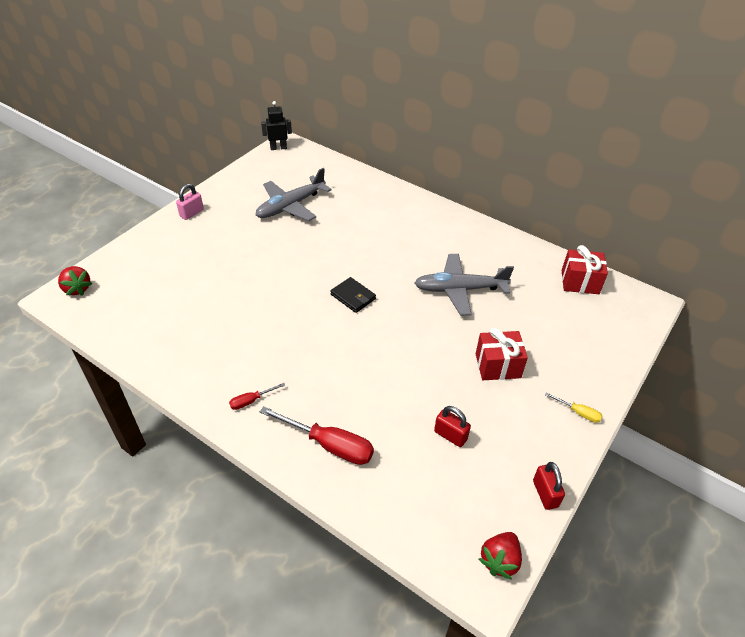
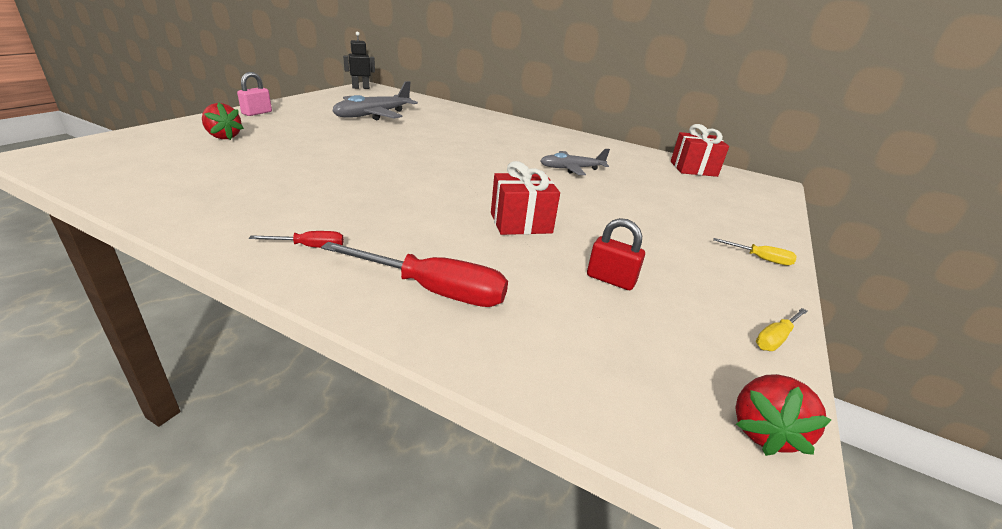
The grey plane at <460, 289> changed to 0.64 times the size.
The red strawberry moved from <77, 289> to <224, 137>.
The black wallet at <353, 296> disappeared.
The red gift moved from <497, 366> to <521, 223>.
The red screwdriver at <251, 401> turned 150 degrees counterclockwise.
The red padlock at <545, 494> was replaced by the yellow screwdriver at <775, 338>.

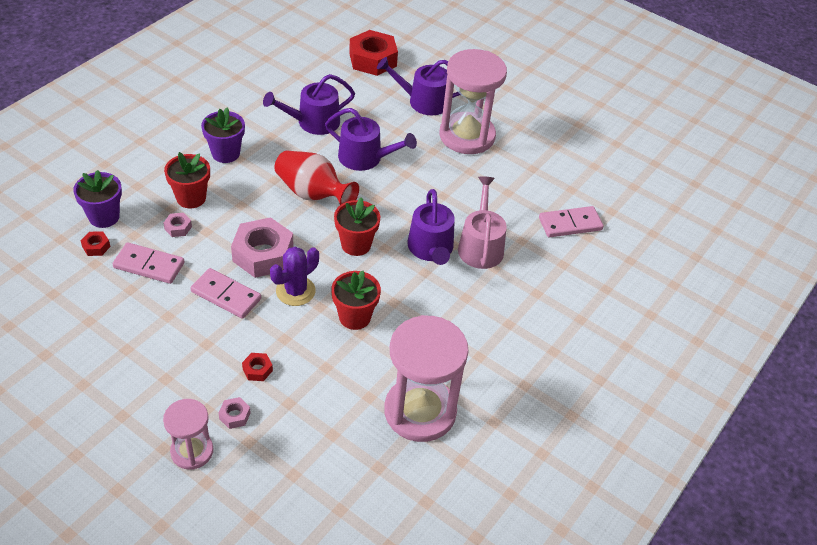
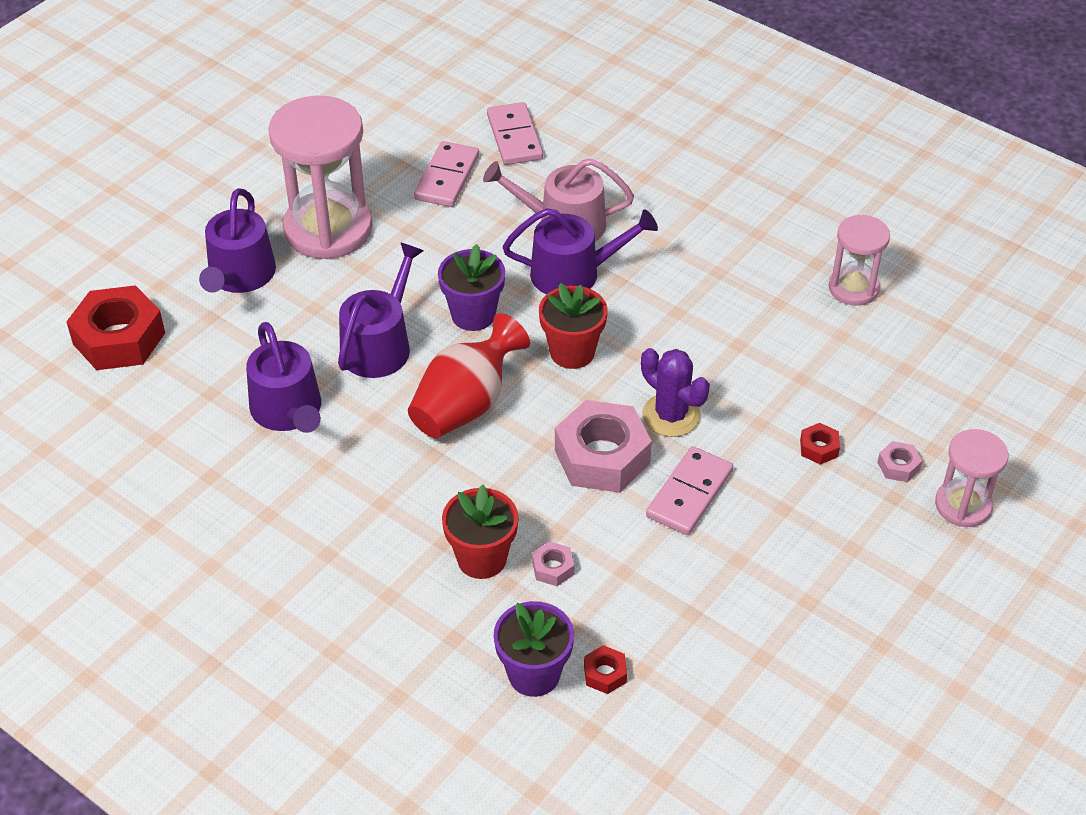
The purple flower pot moved from <226, 153> to <473, 315>.
The pink domino moved from <149, 265> to <447, 177>.
The red flower pot at <354, 317> disappeared.
The pink hourglass at <420, 411> changed to 0.55 times the size.

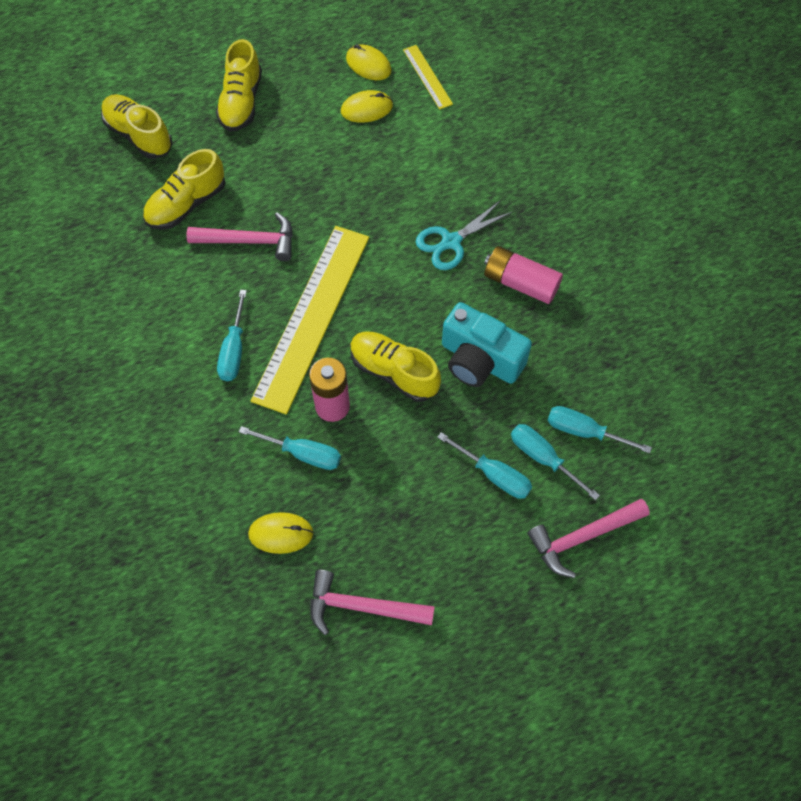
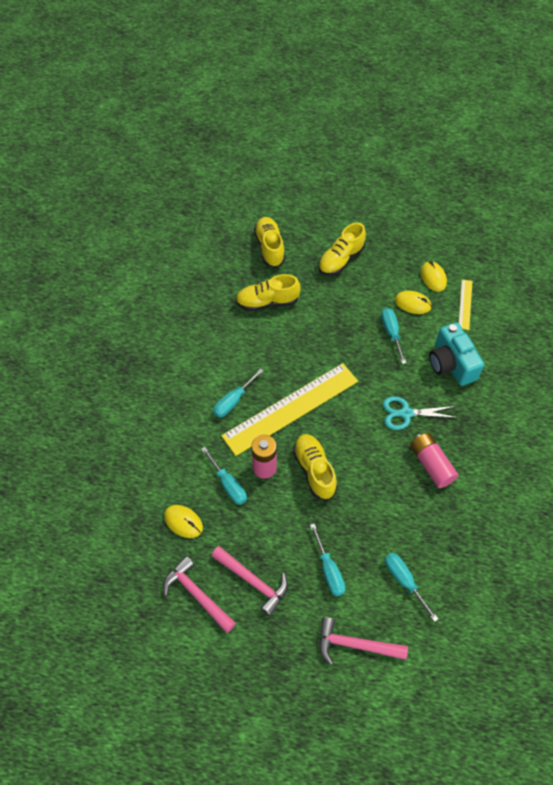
The pink hammer moved from <250, 241> to <253, 581>.
The turquoise camera moved from <479, 360> to <451, 364>.
The turquoise screwdriver moved from <543, 458> to <391, 333>.

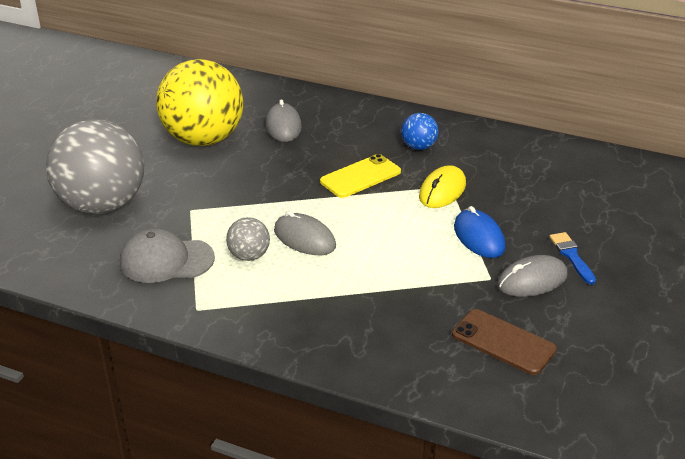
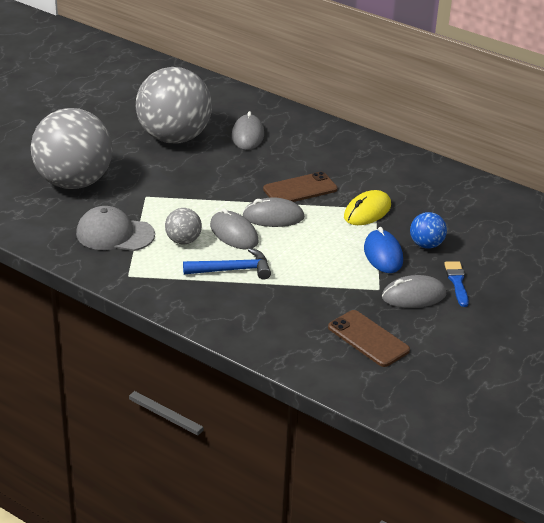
The yellow ball at <203, 139> became the grey ball at <174, 138>.
The blue ball moved from <418, 147> to <426, 245>.
The yellow phone at <360, 176> became the brown phone at <300, 189>.
The grey mouse at <273, 217> appeared.
The blue hammer at <232, 270> appeared.

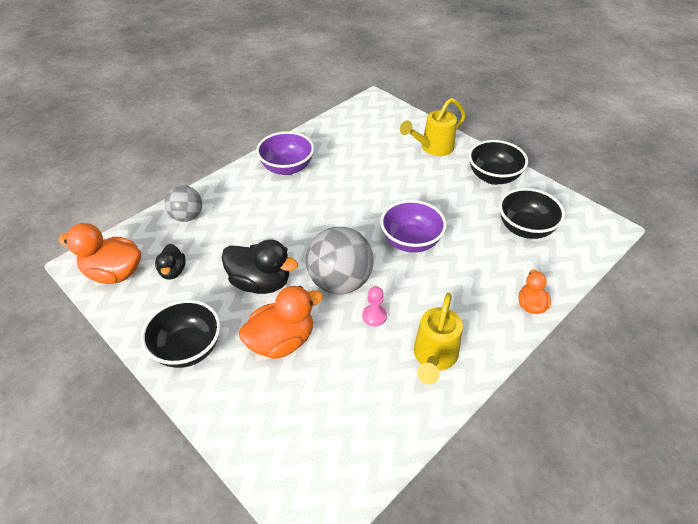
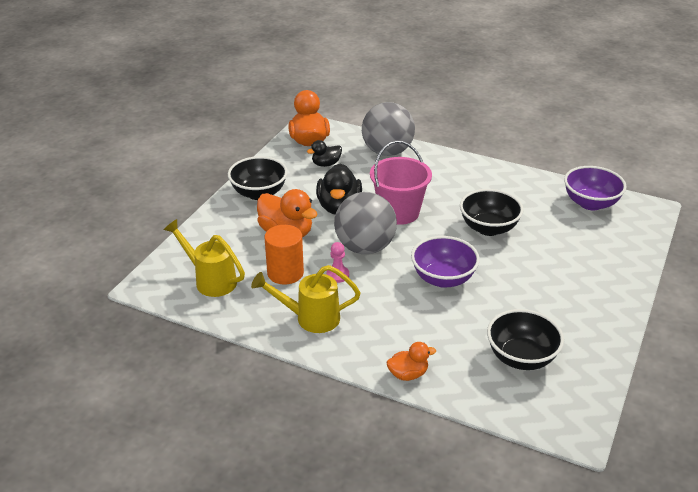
The yellow watering can moved from <432, 148> to <210, 280>.
The purple bowl moved from <287, 168> to <590, 203>.
The black bowl moved from <493, 177> to <488, 228>.
The grey ball at <187, 216> changed to 1.65 times the size.
The pink bucket at <399, 212> appeared.
The orange cylinder at <285, 273> appeared.

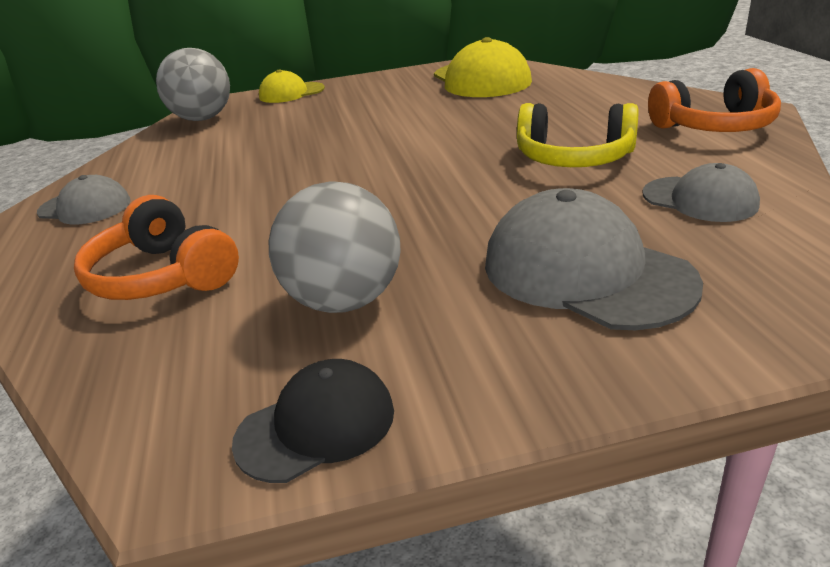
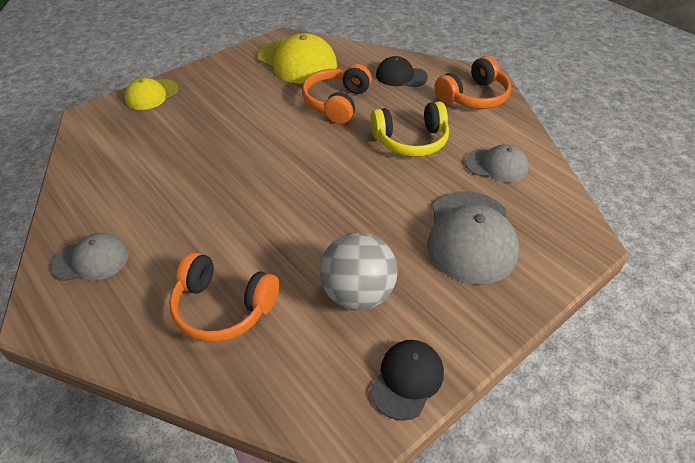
The grey ball at <202, 118> disappeared.
The grey cap at <585, 272> turned 105 degrees counterclockwise.
The black cap at <401, 76> appeared.
The orange headphones at <337, 103> appeared.

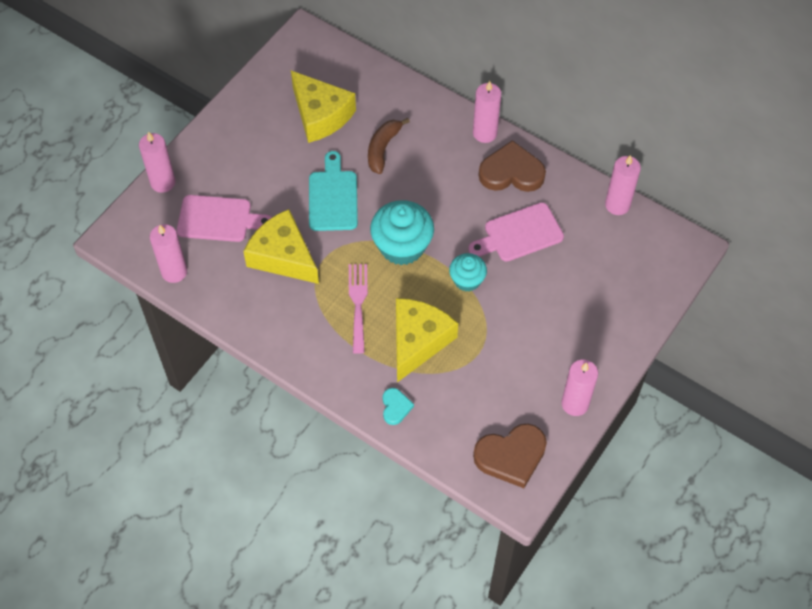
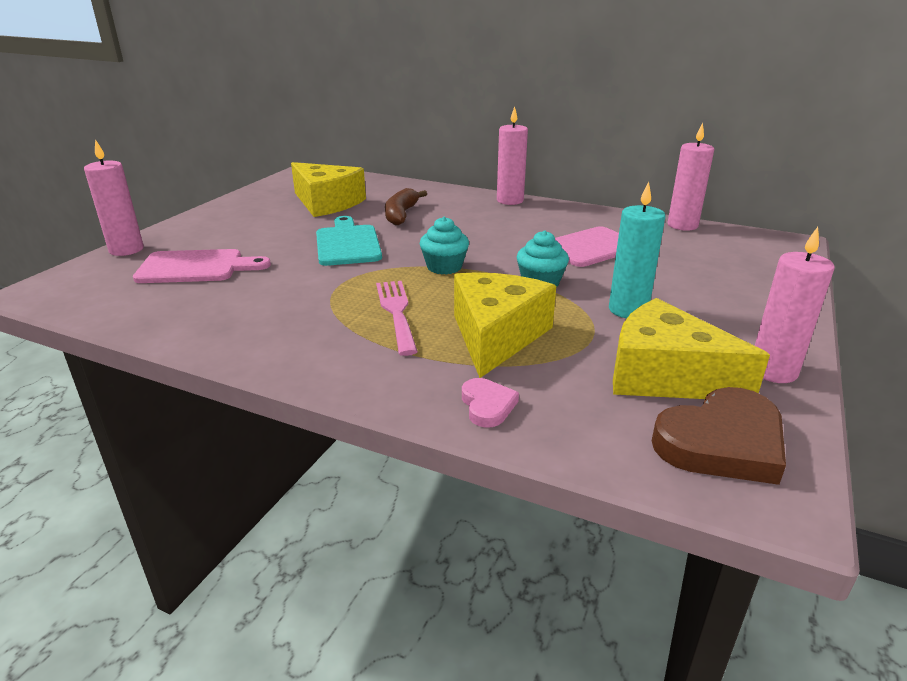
The brown heart at <511, 172> disappeared.
The turquoise cupcake at <402, 246> changed to 0.59 times the size.
The yellow cheese moved from <283, 256> to <665, 375>.
The pink candle at <174, 272> disappeared.
The turquoise heart at <395, 407> became the pink heart at <487, 405>.
The turquoise candle at <628, 310> appeared.

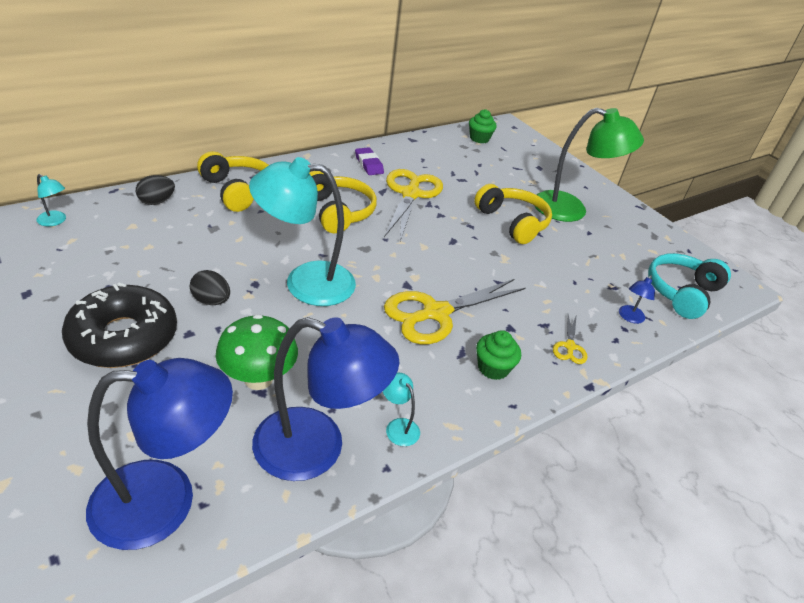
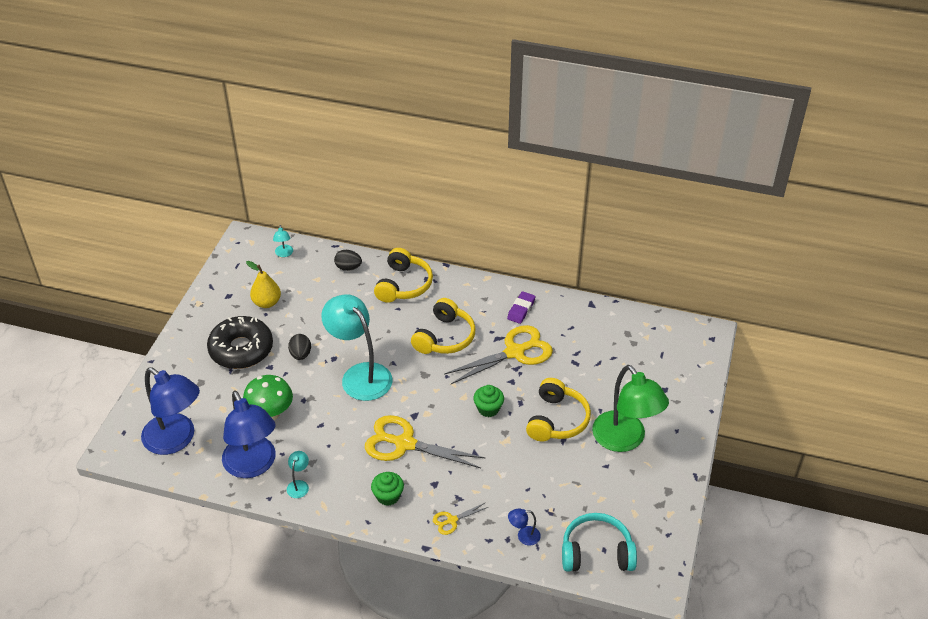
The green cupcake moved from <479, 138> to <488, 409>.
The yellow pear at <267, 303> appeared.

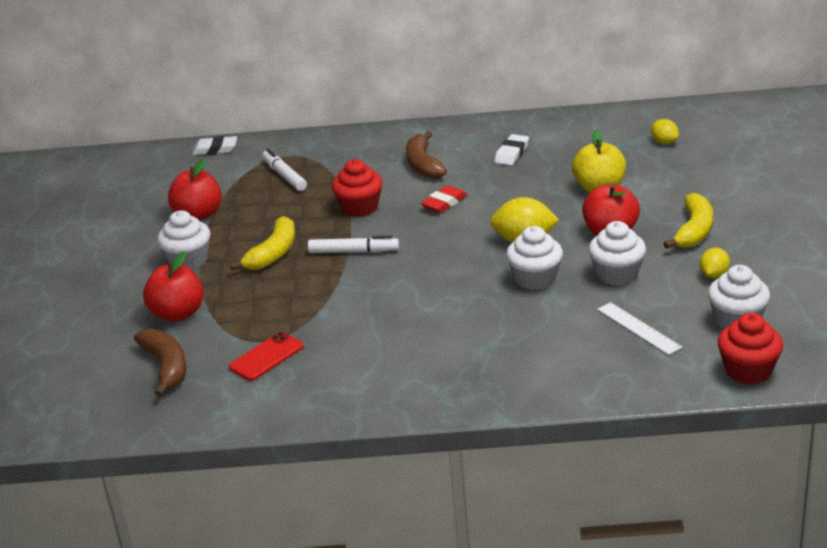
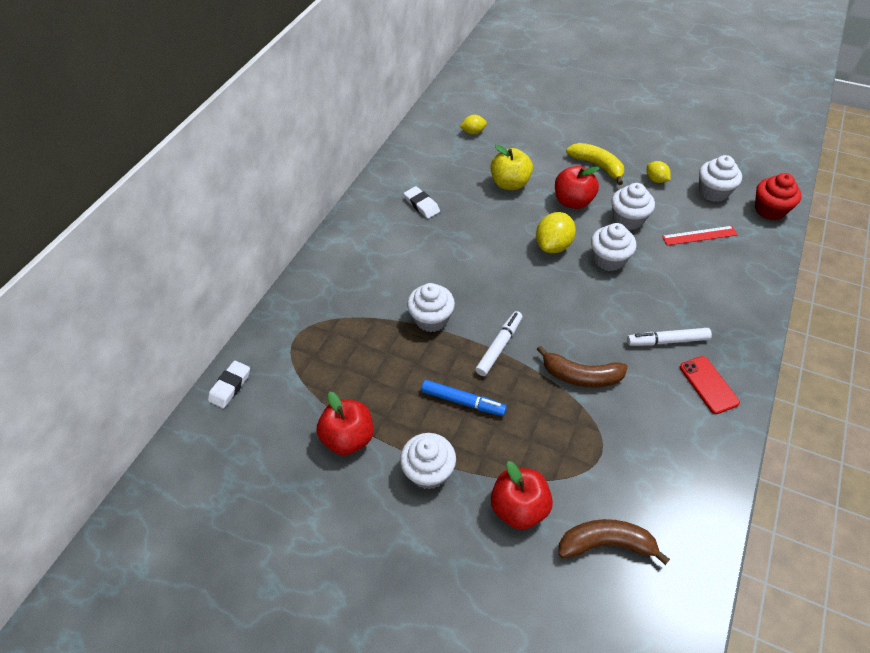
The brown banana moved from <423, 165> to <581, 376>.
The white marker moved from <284, 176> to <667, 341>.
The red cupcake at <359, 208> became the white cupcake at <431, 319>.
The red eraser at <444, 203> disappeared.
The yellow banana at <273, 253> was replaced by the blue marker at <463, 402>.
The white ruler at <638, 328> became the red ruler at <699, 235>.
The red phone moved from <266, 357> to <708, 385>.

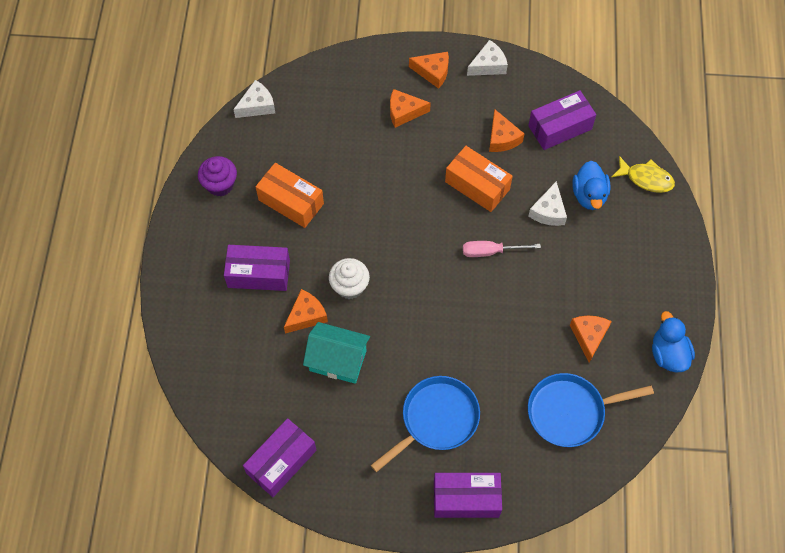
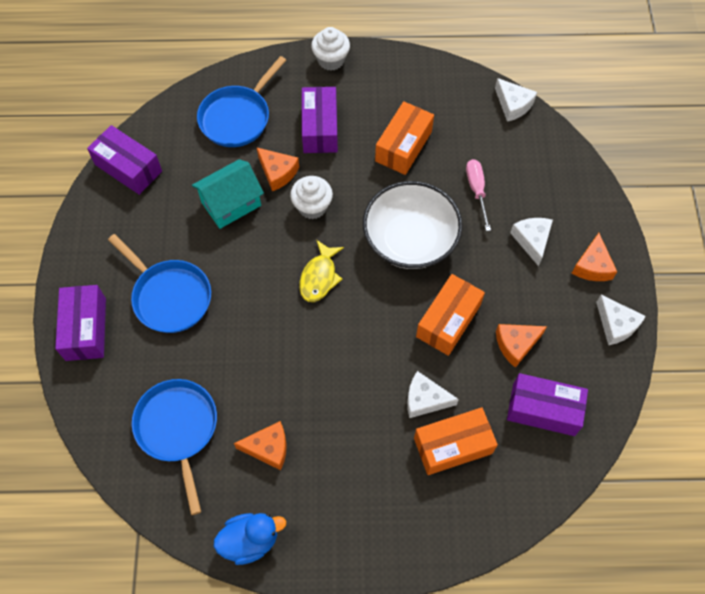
The orange cheese at <404, 112> became the white cheese at <532, 240>.
The purple box at <560, 127> turned 45 degrees counterclockwise.
The purple cupcake at <220, 185> disappeared.
The yellow fish moved from <646, 179> to <319, 277>.
The blue duck at <589, 195> was replaced by the orange box at <453, 446>.
The pink screwdriver moved from <490, 251> to <476, 191>.
The turquoise house at <338, 360> turned 45 degrees clockwise.
The white cupcake at <331, 60> appeared.
The blue pan at <237, 117> appeared.
The white bowl at <410, 239> appeared.

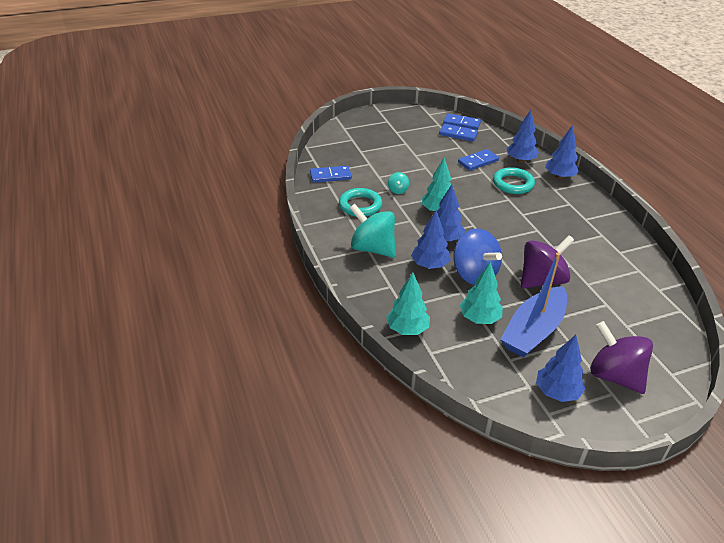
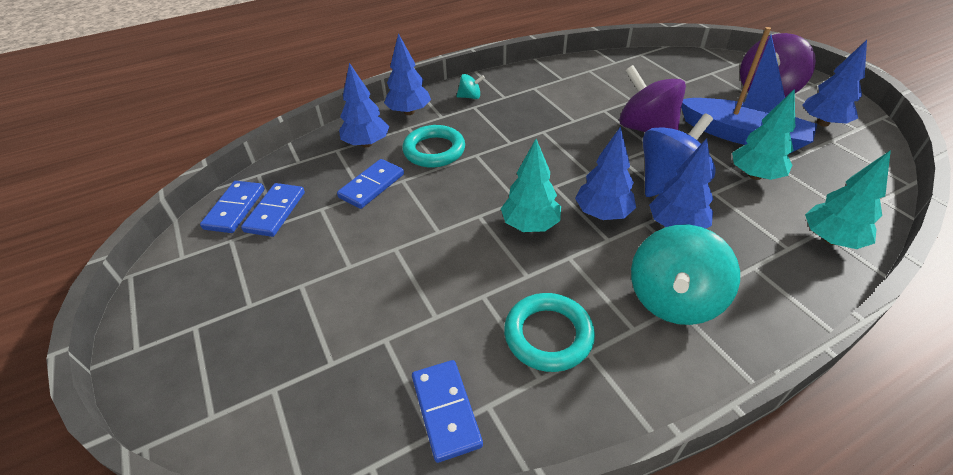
The blue domino at <478, 161> turned 75 degrees clockwise.
The turquoise spinning top moved from <397, 190> to <470, 97>.

